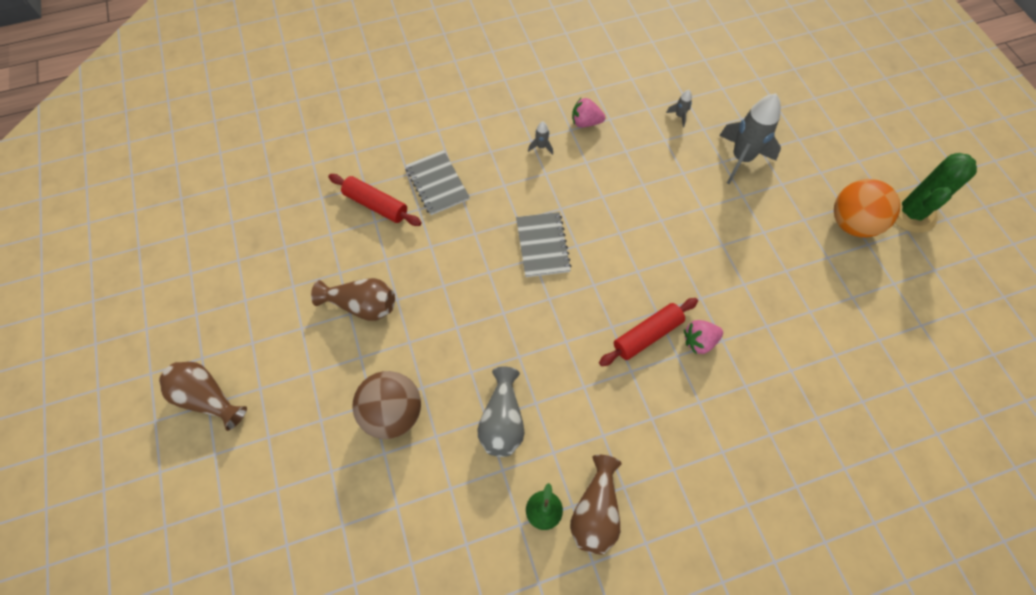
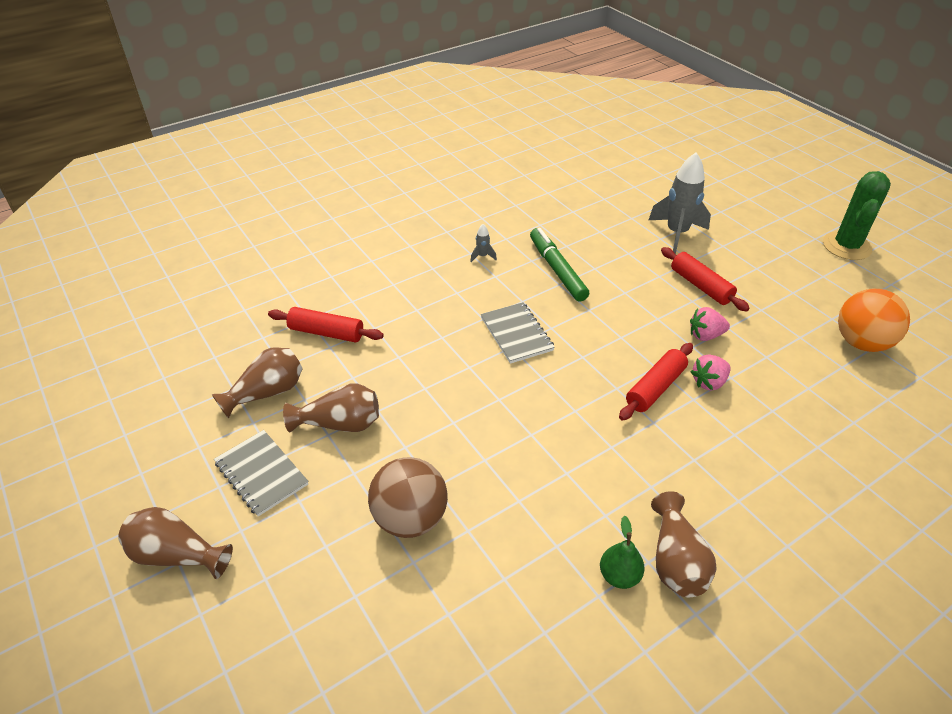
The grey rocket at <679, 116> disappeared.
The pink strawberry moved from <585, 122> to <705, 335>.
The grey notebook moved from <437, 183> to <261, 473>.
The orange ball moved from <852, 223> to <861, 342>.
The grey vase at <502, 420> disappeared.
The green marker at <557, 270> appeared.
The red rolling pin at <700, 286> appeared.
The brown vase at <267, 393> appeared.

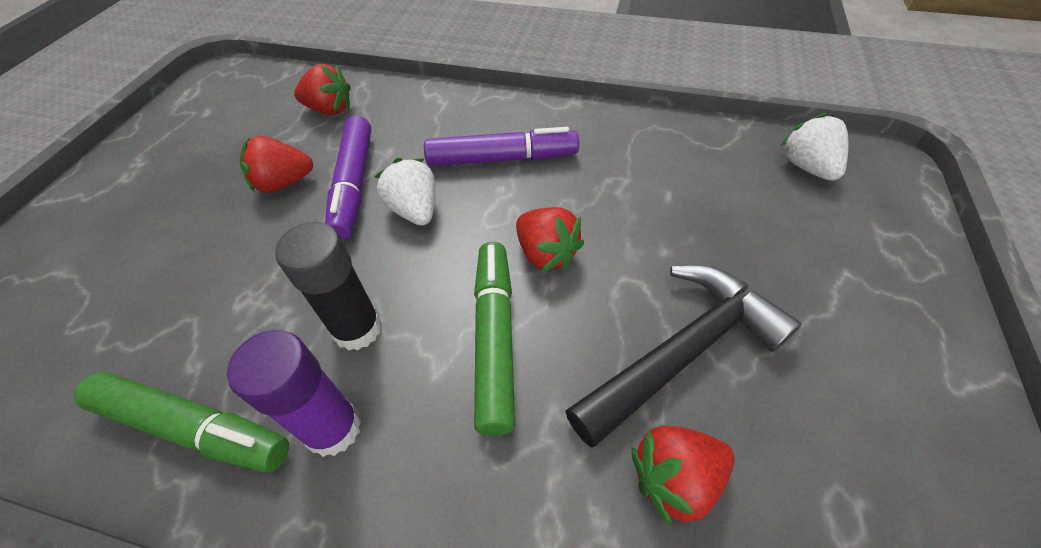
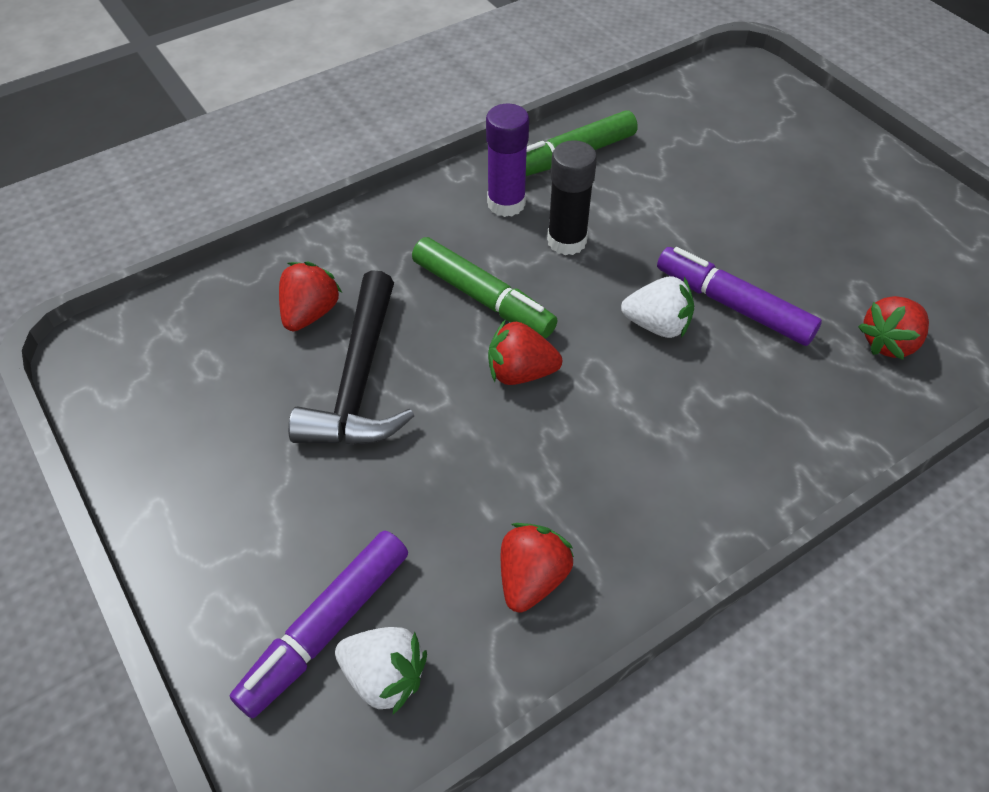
The purple marker moved from <501, 159> to <327, 627>.
The red strawberry moved from <283, 183> to <531, 578>.

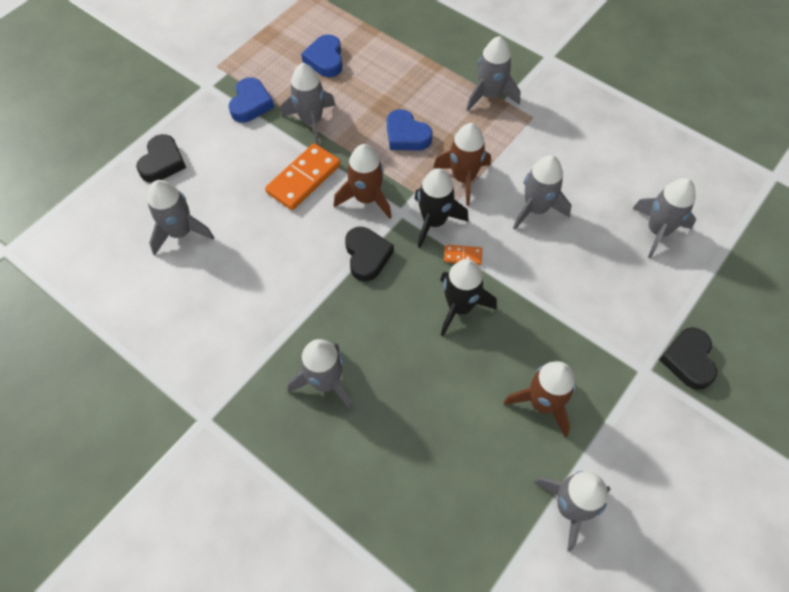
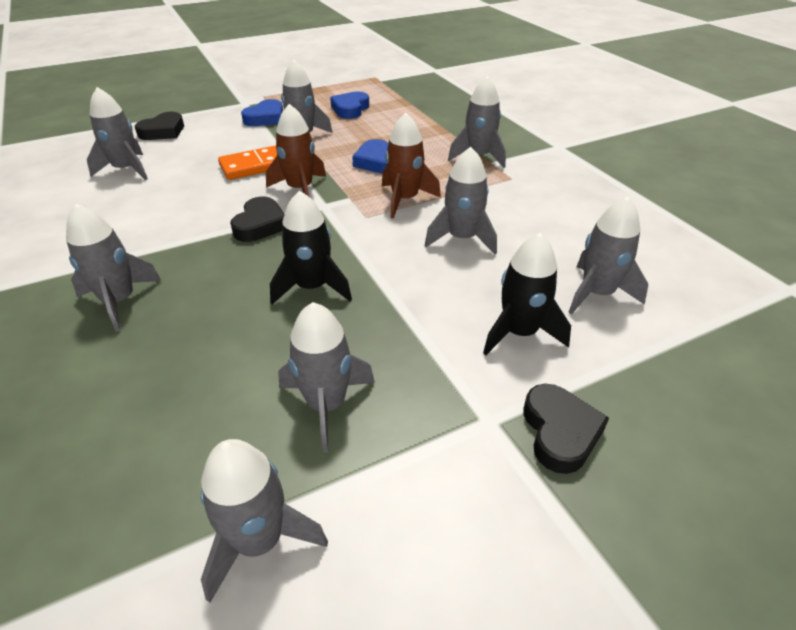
The black rocket moved from <434, 221> to <519, 332>.
The orange domino at <462, 256> disappeared.
The black heart at <688, 360> turned 150 degrees clockwise.
The brown rocket at <543, 403> became the grey rocket at <326, 405>.

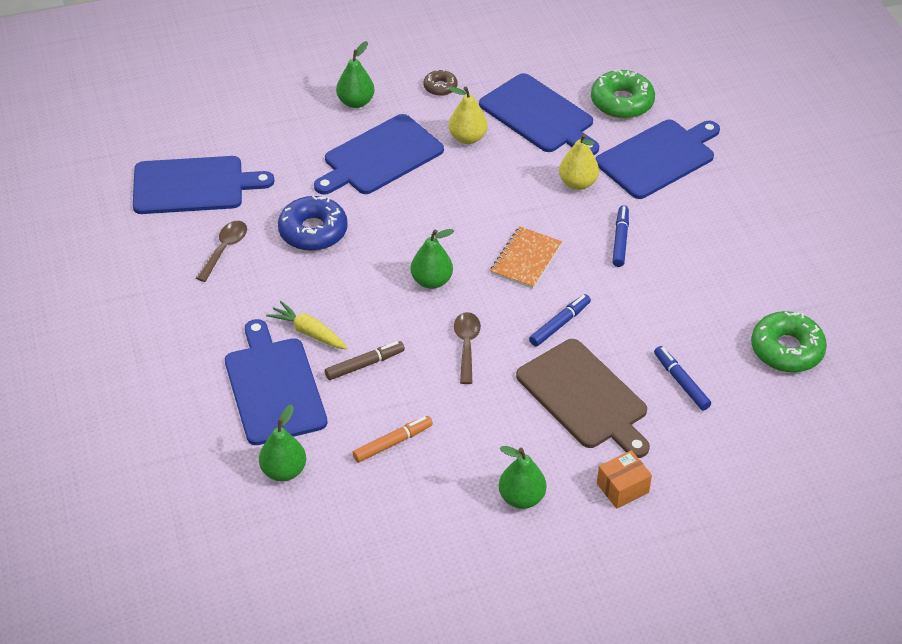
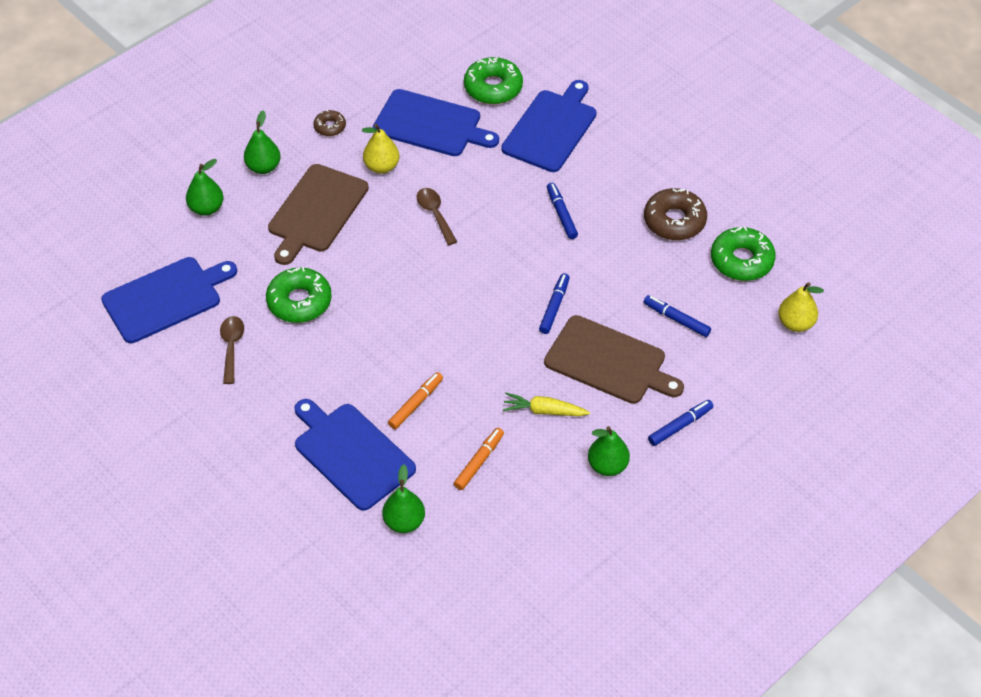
The blue cutting board at <380, 157> became the brown cutting board at <316, 212>.
The yellow pear moved from <577, 183> to <795, 323>.
The blue donut at <313, 231> became the green donut at <299, 301>.
The orange notebook at <525, 259> disappeared.
The green pear moved from <431, 281> to <206, 208>.
The yellow carrot moved from <309, 332> to <544, 411>.
The brown spoon moved from <466, 345> to <435, 214>.
The brown marker at <365, 364> became the orange marker at <416, 404>.
The orange box at <622, 488> was replaced by the blue marker at <680, 426>.
The brown donut at <674, 221> appeared.

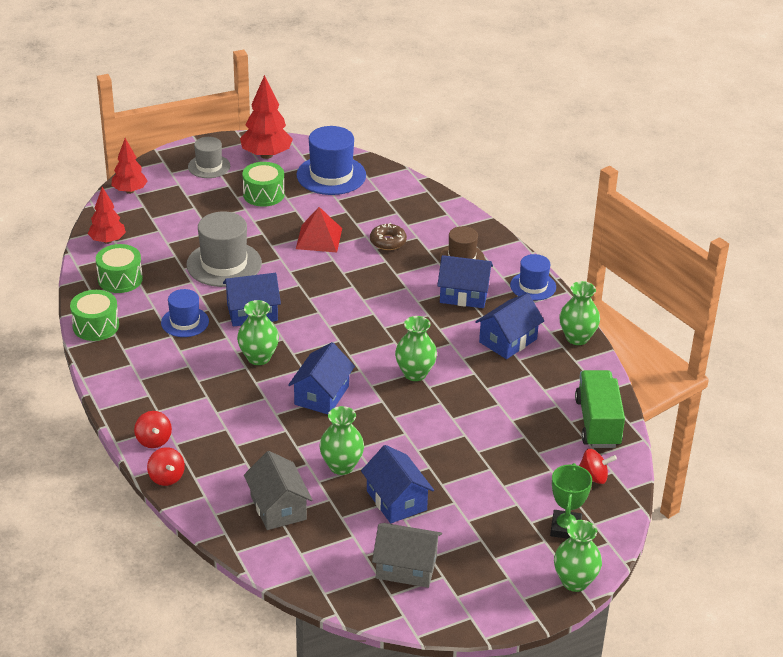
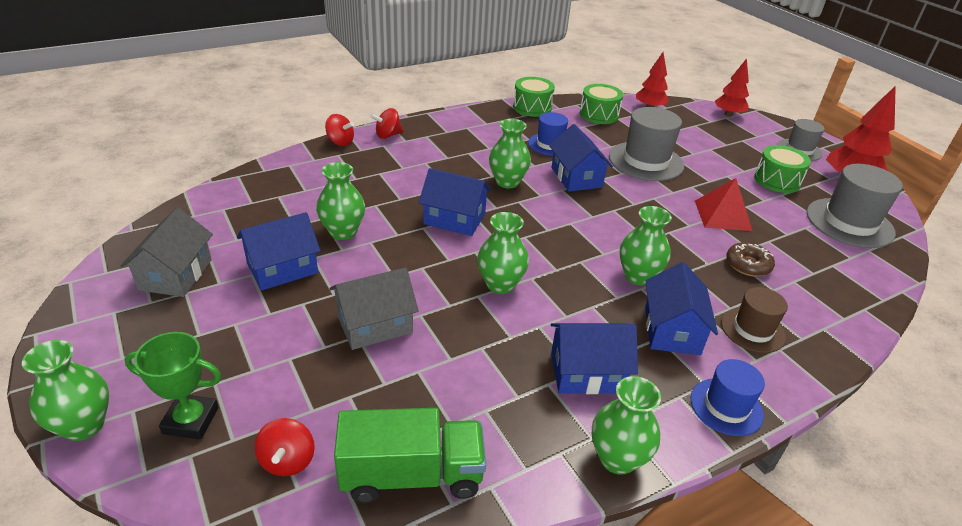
The blue hat at <331, 175> became the grey hat at <849, 223>.
The blue house at <508, 340> turned 45 degrees counterclockwise.
The red spinning top at <166, 477> turned 120 degrees counterclockwise.
The grey house moved from <278, 507> to <375, 324>.
The green vase at <638, 276> appeared.

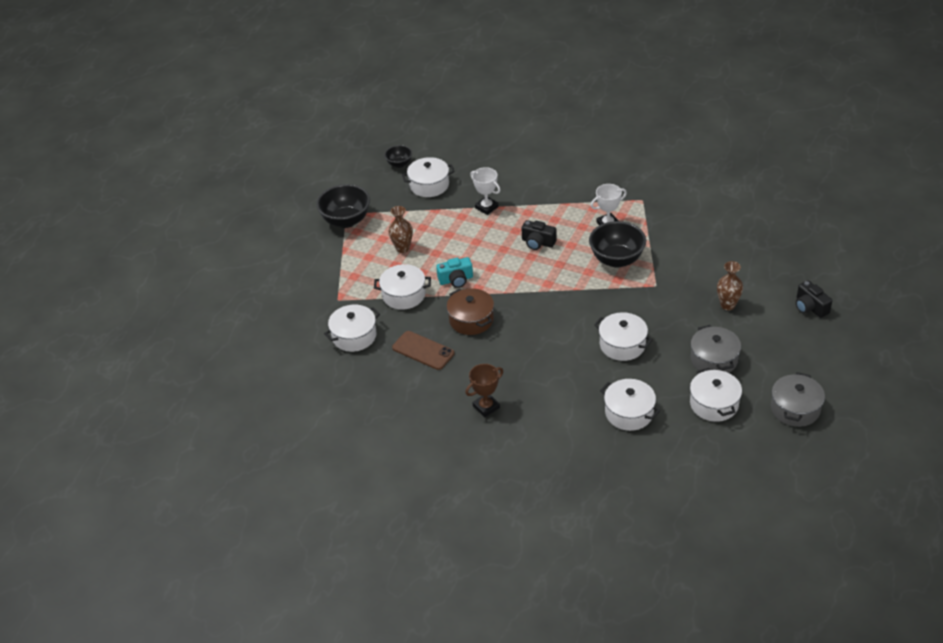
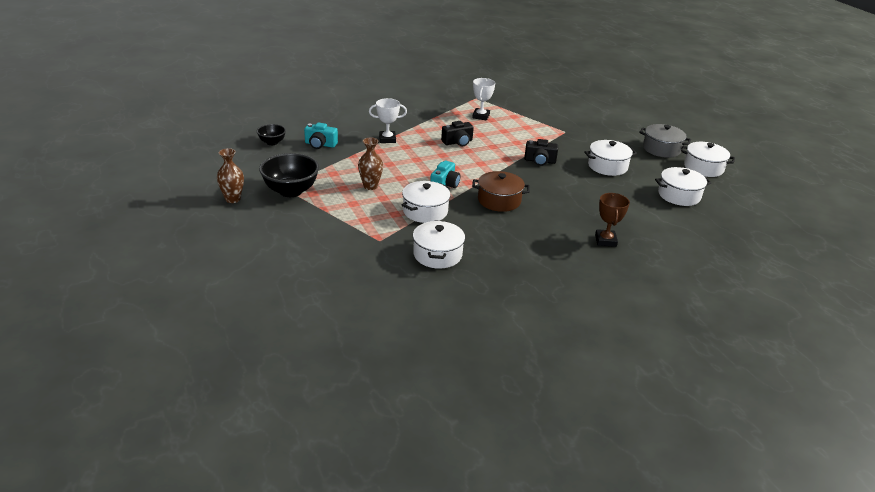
The white pot at <429, 185> was replaced by the turquoise camera at <320, 144>.
The black bowl at <616, 259> disappeared.
The brown vase moved from <727, 305> to <233, 199>.
The black camera moved from <810, 307> to <540, 161>.
The brown phone at <423, 350> disappeared.
The grey pot at <795, 409> disappeared.

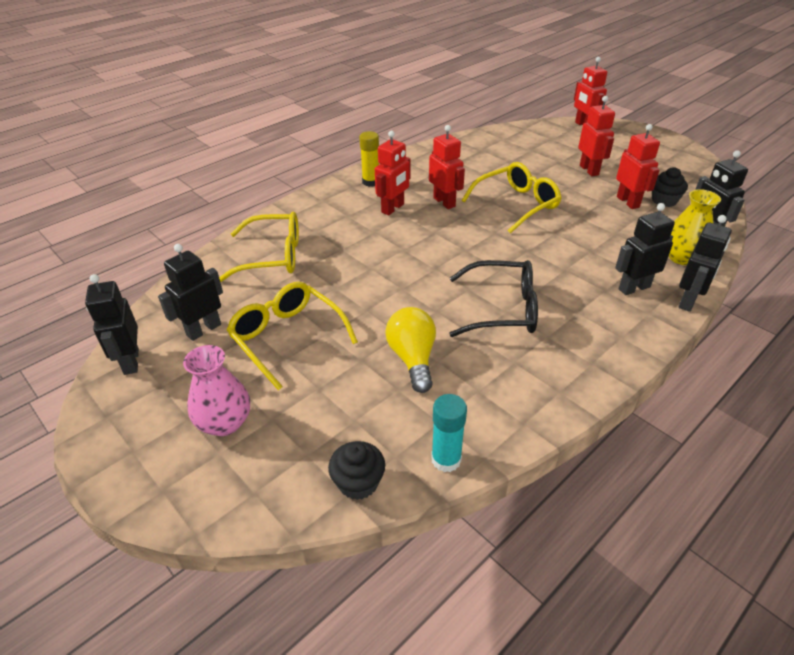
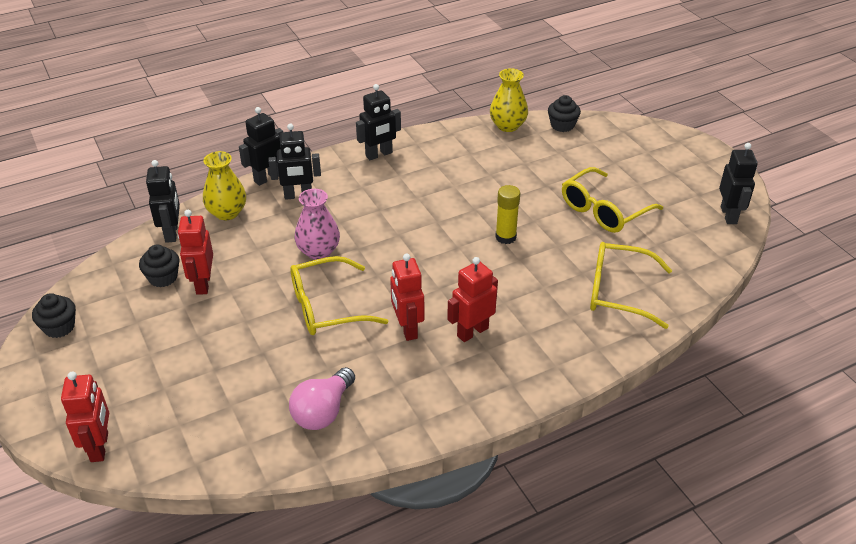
The red robot at <589, 170> disappeared.
The yellow glue stick moved from <371, 182> to <505, 237>.
The black robot moved from <203, 330> to <379, 154>.
The black glasses at <503, 309> disappeared.
The yellow glasses at <287, 337> turned 75 degrees clockwise.
The yellow light bulb at <412, 358> disappeared.
The pink vase moved from <225, 423> to <318, 251>.
The turquoise glue stick at <446, 459> was replaced by the yellow vase at <507, 126>.
The black cupcake at <59, 327> appeared.
The pink light bulb at <323, 411> appeared.

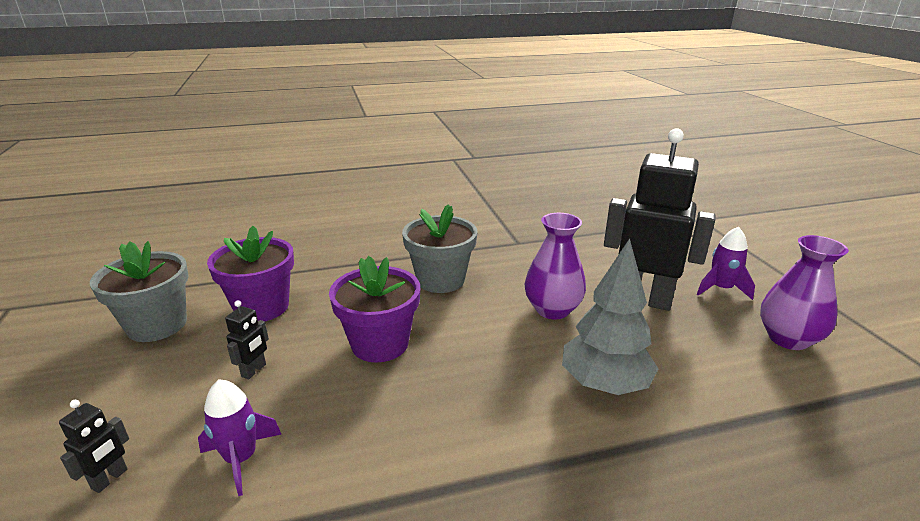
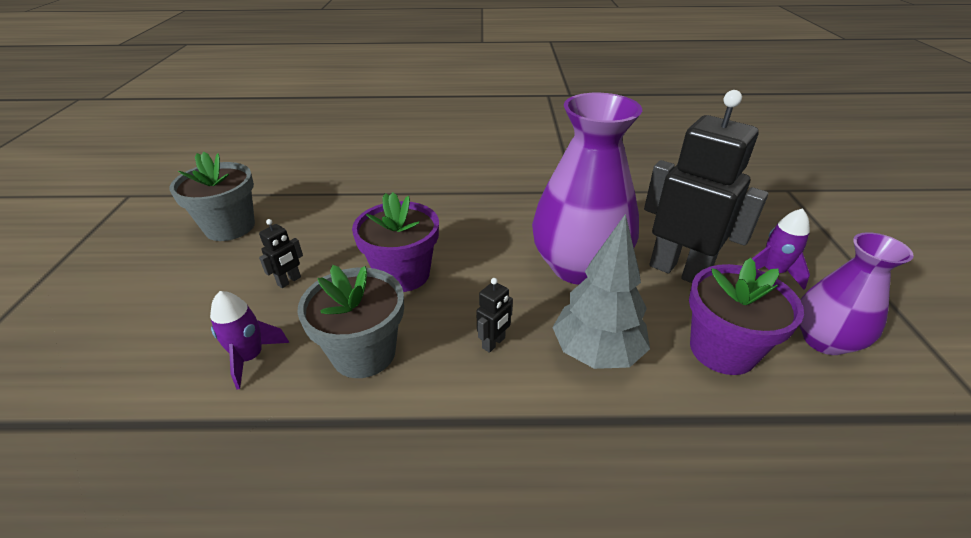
The grey flower pot moved from <440, 280> to <364, 353>.
The purple vase at <552, 309> changed to 1.66 times the size.
The purple flower pot moved from <262, 307> to <722, 350>.
The black robot moved from <110, 479> to <494, 343>.

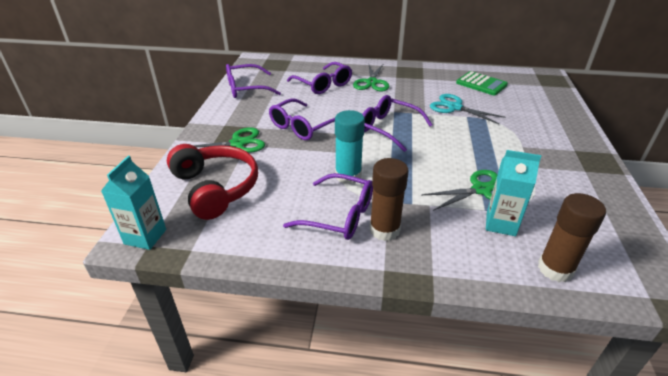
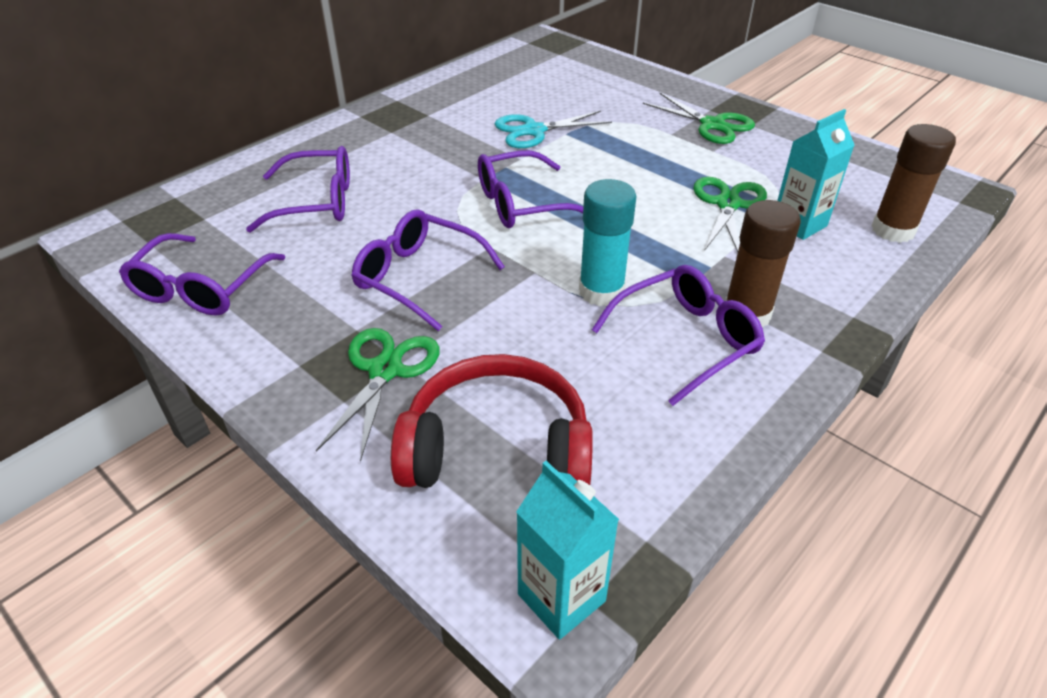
The green scissors moved from <371, 82> to <712, 125>.
The green calculator at <481, 84> disappeared.
The purple glasses at <302, 126> turned 135 degrees clockwise.

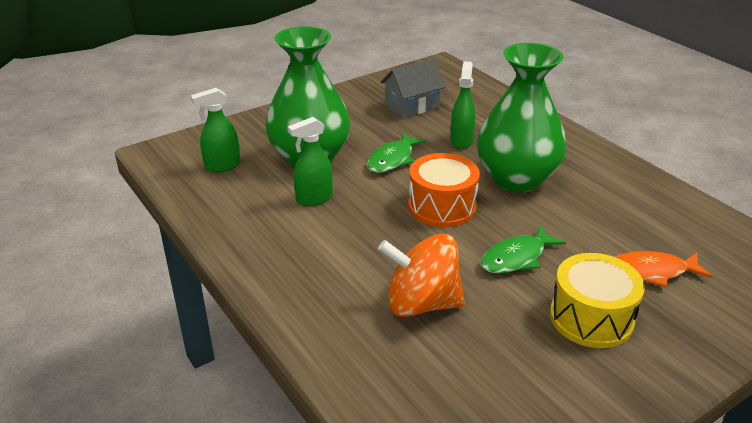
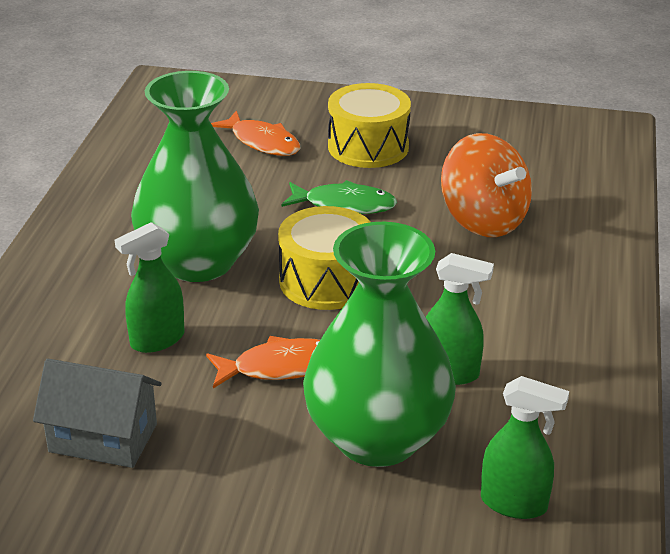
The green fish at <392, 159> became the orange fish at <281, 367>.
The orange drum at <442, 206> became the yellow drum at <326, 281>.

